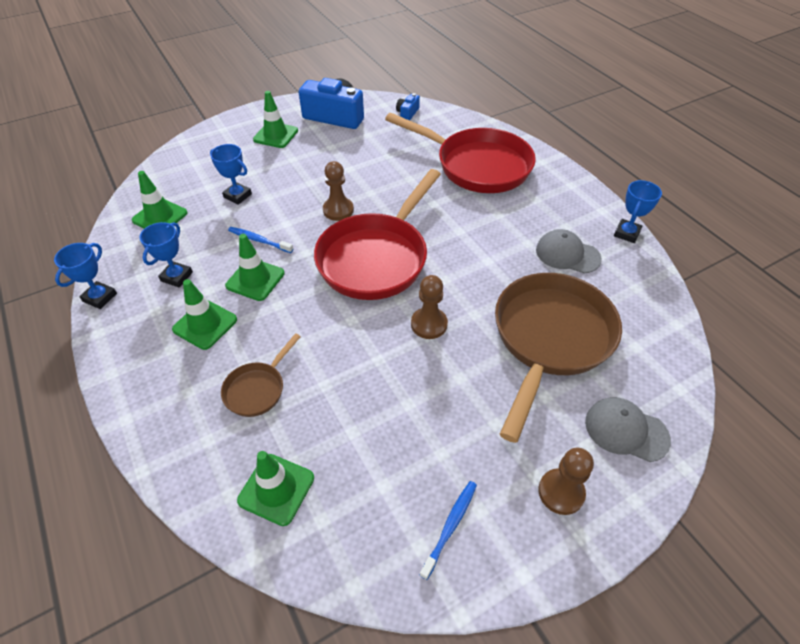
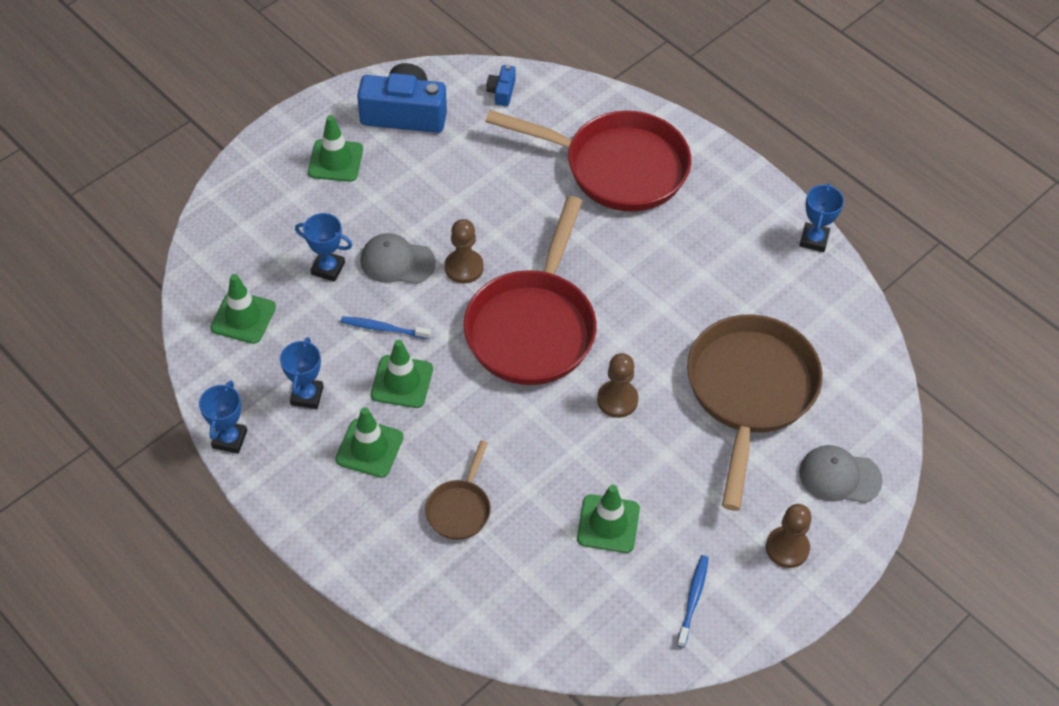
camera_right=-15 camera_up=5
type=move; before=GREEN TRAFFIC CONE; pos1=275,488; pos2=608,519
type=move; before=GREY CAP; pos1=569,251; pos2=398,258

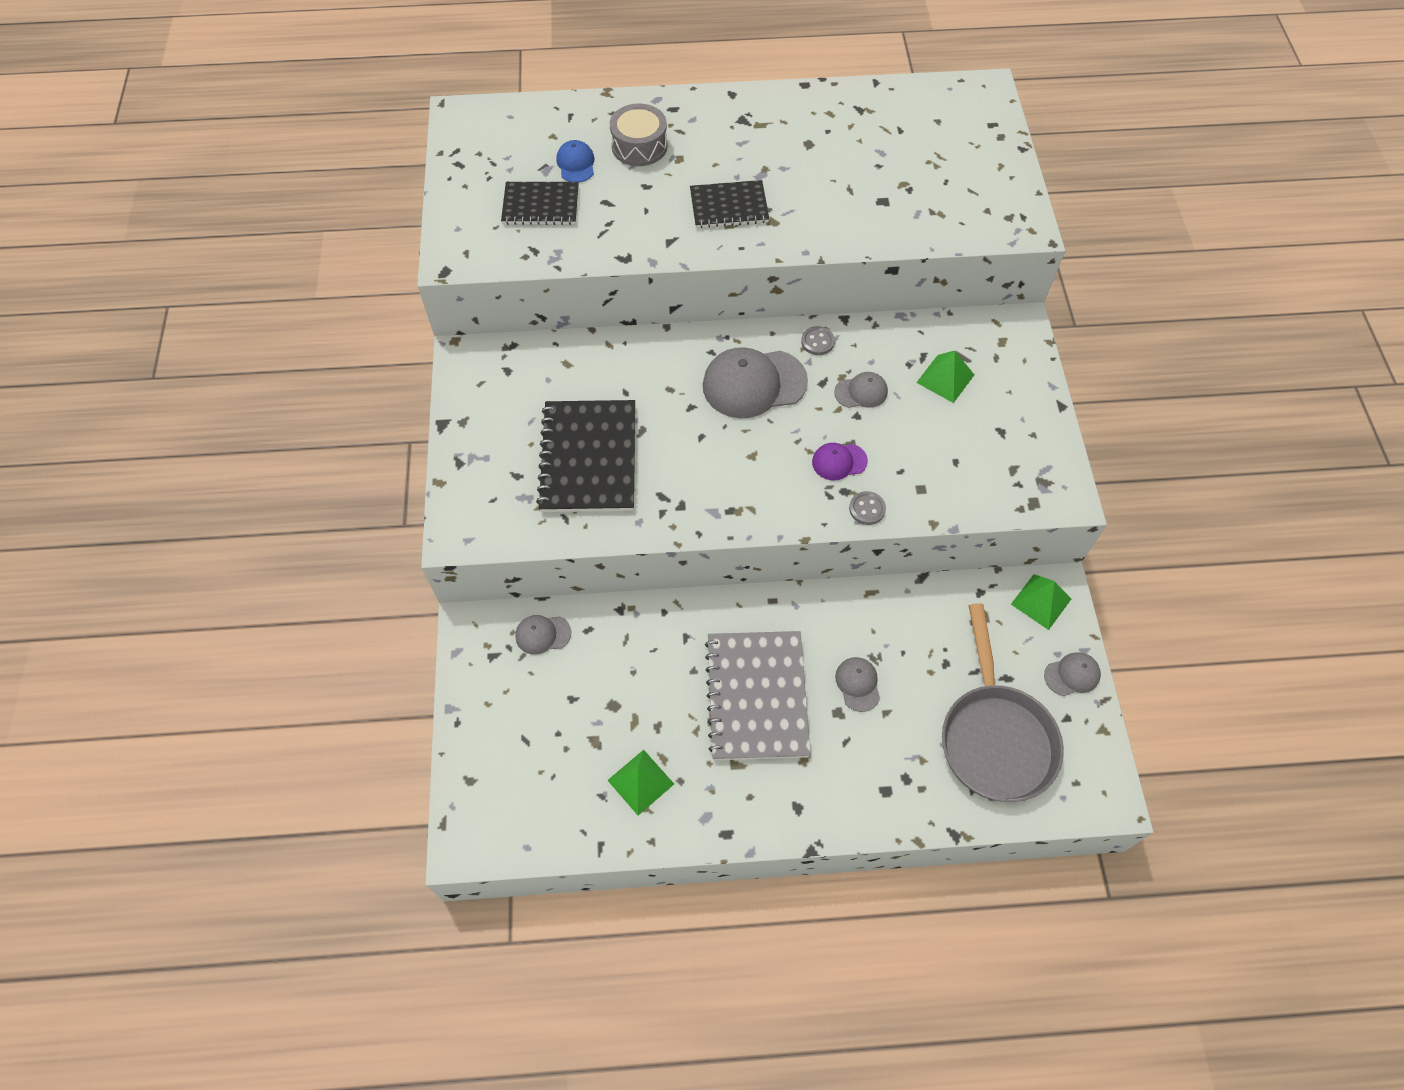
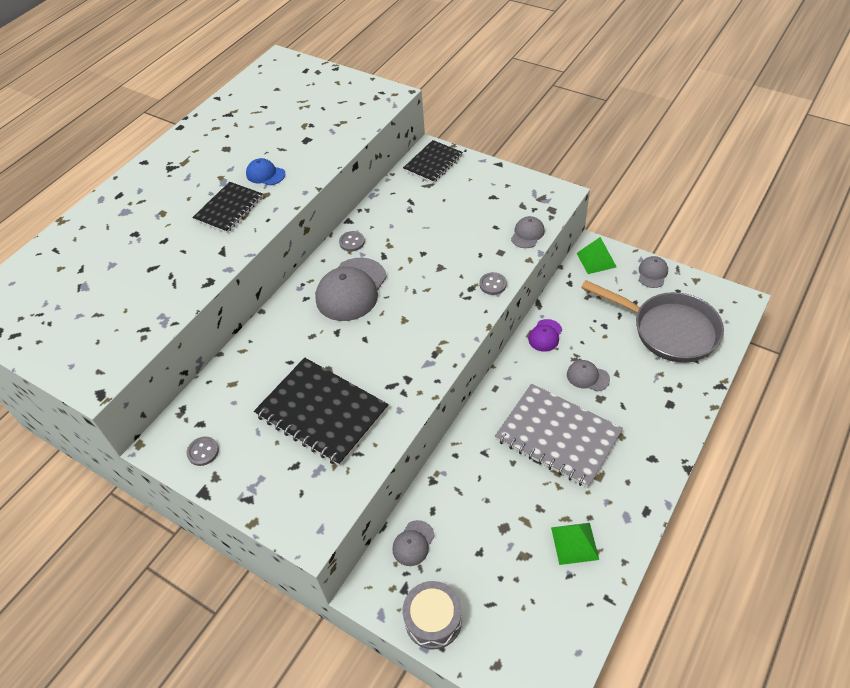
camera_right=-50 camera_up=-10
type=move; before=BLACK NOTEBOOK; pos1=540,203; pos2=433,161
type=move; before=BLUE CAP; pos1=575,161; pos2=265,172
type=move; before=GREY DRUM; pos1=638,134; pos2=432,615
type=move; before=PURPLE CAP; pos1=840,461; pos2=545,335
type=move; before=GREY CAP; pos1=861,390; pos2=528,232
type=delete; before=GREEN PYRAMID; pos1=945,376
type=insert; after=GREY BUTTON; pos2=202,451

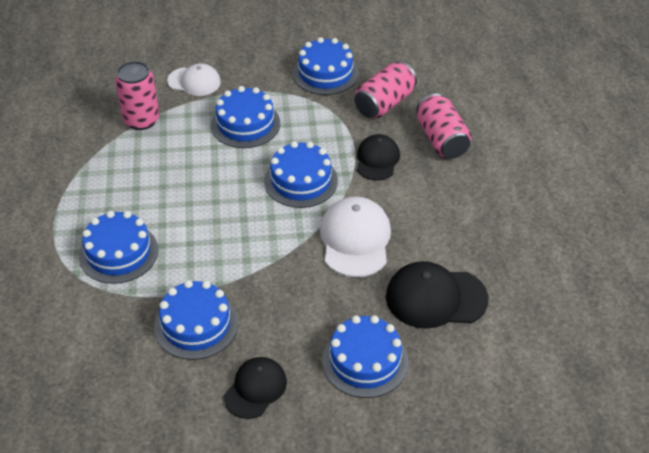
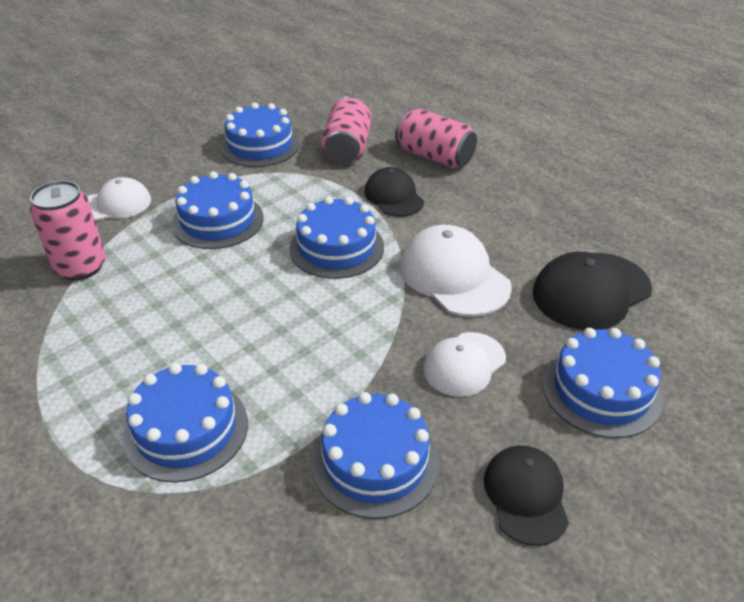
camera_right=-35 camera_up=-5
type=insert; after=WHITE CAP; pos2=464,364

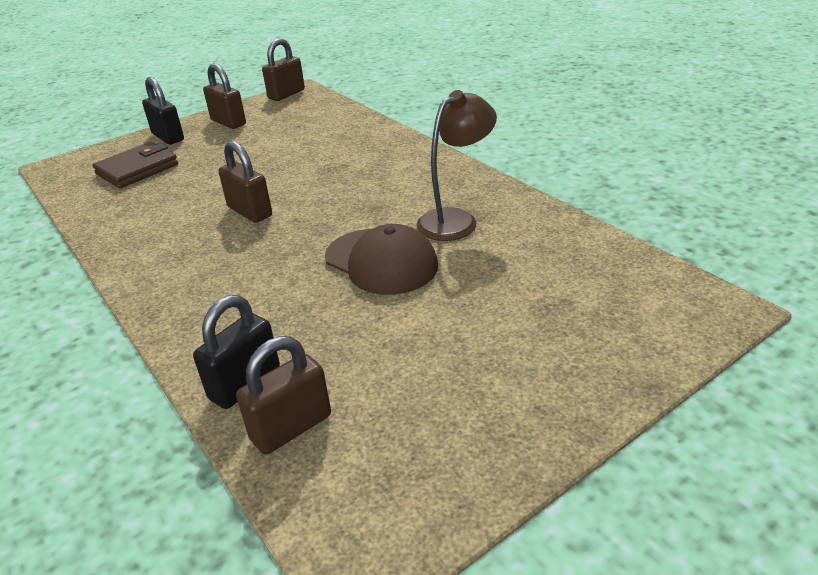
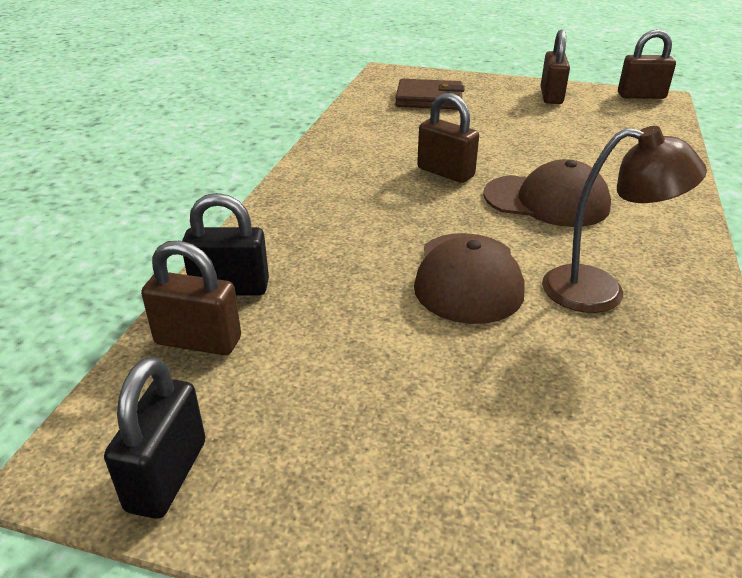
camera_right=50 camera_up=0
type=move; before=BLACK PADLOCK; pos1=163,111; pos2=154,438
type=rotate; before=BROWN PADLOCK; pos1=245,182; pos2=448,138; turn=-60
type=insert; after=BROWN CAP; pos2=547,193

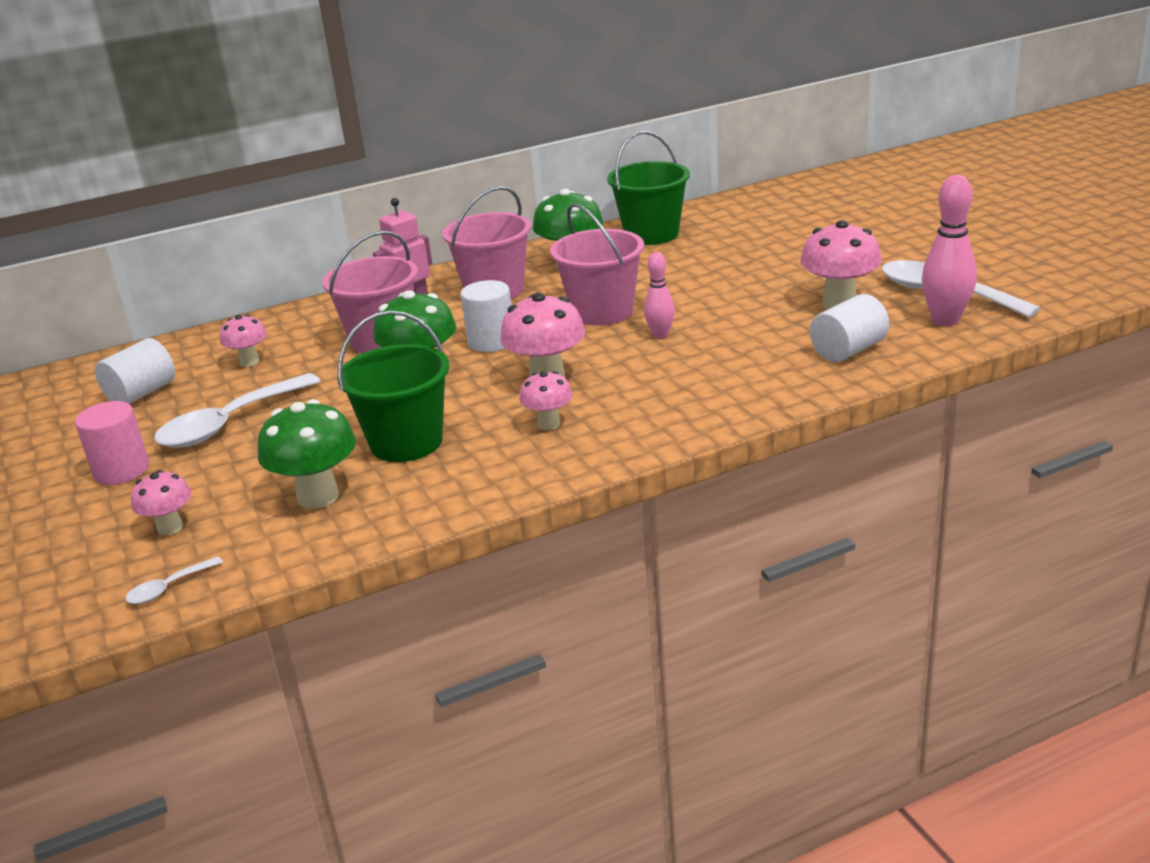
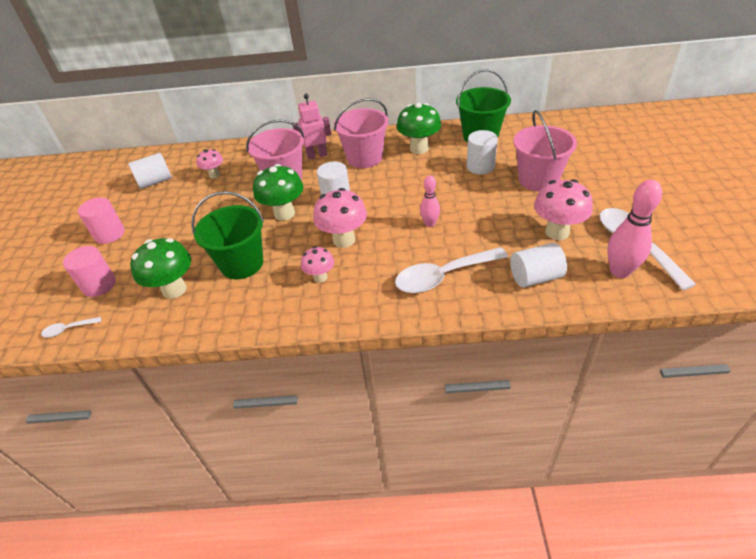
camera_right=25 camera_up=15
type=replace; before=PINK MUSHROOM; after=PINK CYLINDER; pos1=161,503; pos2=89,271
type=move; before=WHITE SPOON; pos1=237,410; pos2=451,270
type=move; before=PINK BUCKET; pos1=597,264; pos2=545,150
type=insert; after=WHITE CYLINDER; pos2=482,152

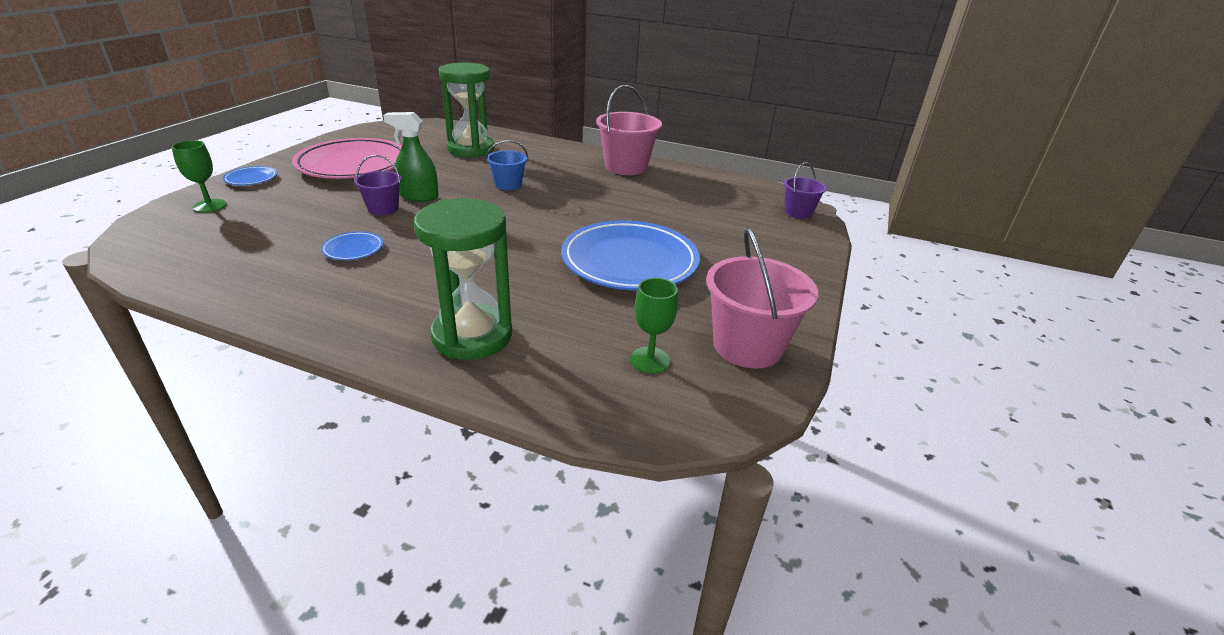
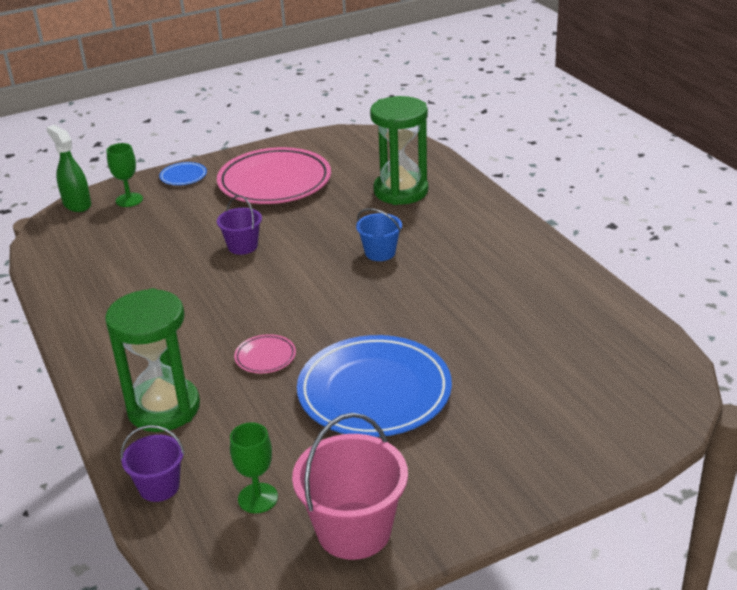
camera_right=45 camera_up=0
type=delete; before=BLUE PLATE; pos1=352,245
type=move; before=GREEN SPRAY BOTTLE; pos1=411,157; pos2=68,168
type=delete; before=PINK BUCKET; pos1=629,130
type=move; before=PURPLE BUCKET; pos1=805,190; pos2=153,463
type=insert; after=PINK PLATE; pos2=265,353

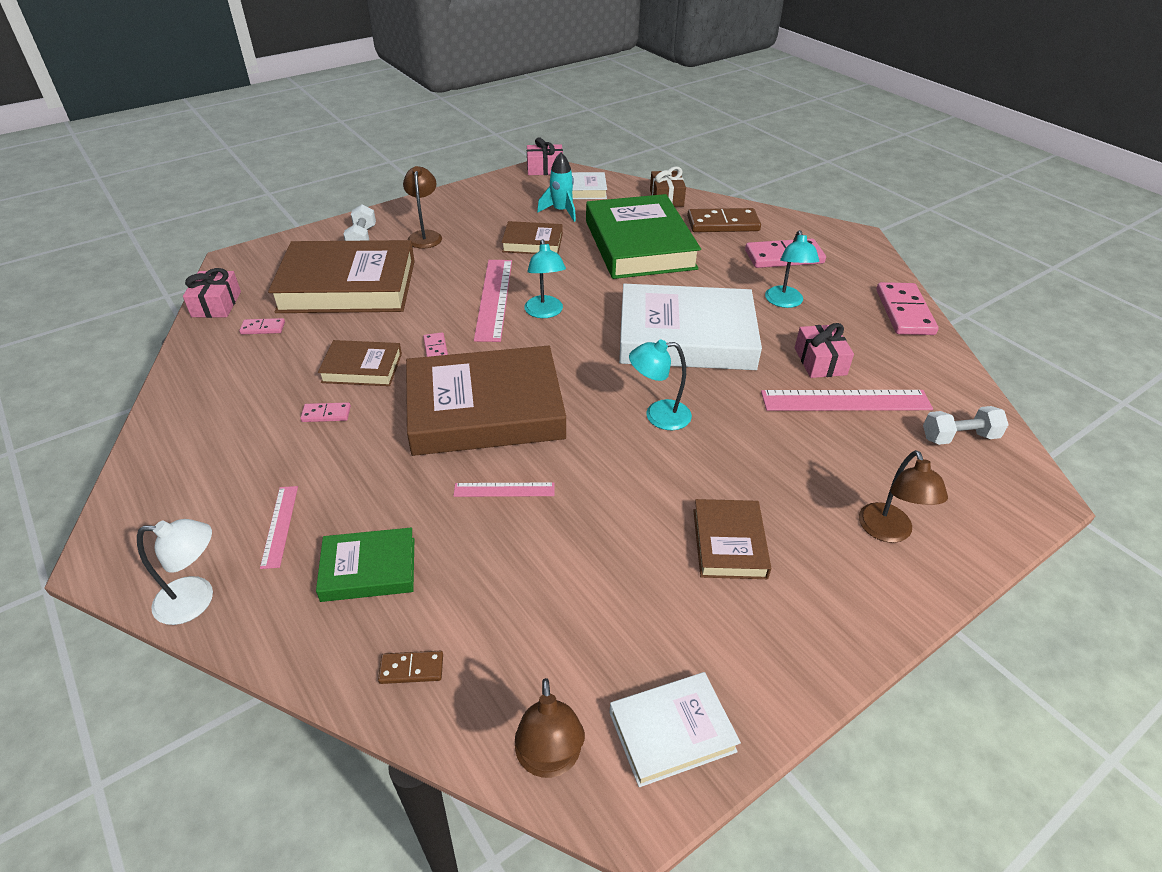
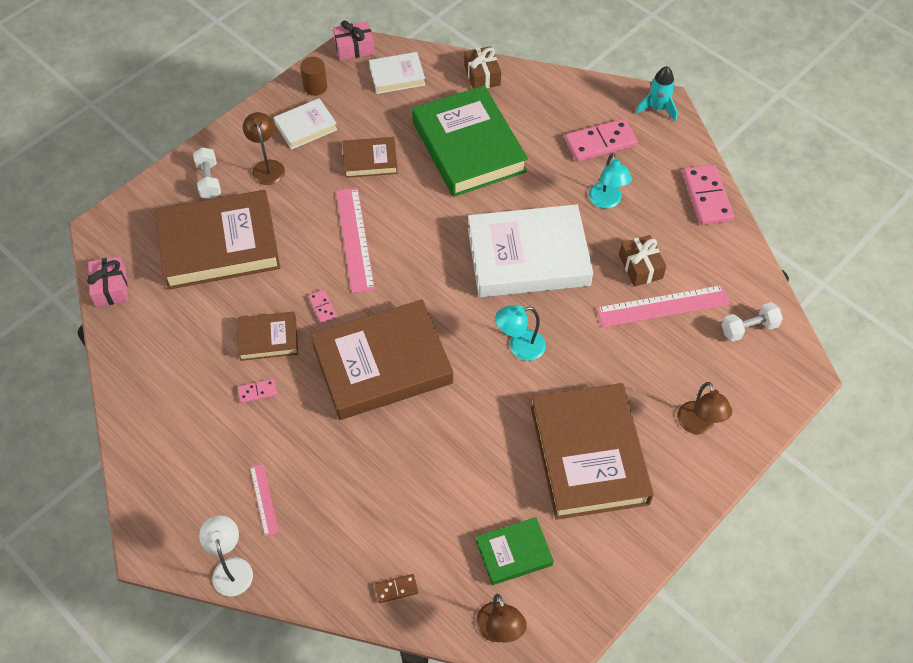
camera_right=-10 camera_up=15
type=rotate; before=WHITE LAMP; pos1=175,572; pos2=226,556; turn=-90
type=delete; before=PINK DOMINO; pos1=262,326
type=move; before=GREEN BOOK; pos1=365,564; pos2=515,551
type=delete; before=PINK RULER; pos1=504,489
type=delete; before=TURQUOISE LAMP; pos1=545,278
type=move; before=TURQUOISE ROCKET; pos1=556,187; pos2=656,94
type=move; before=WHITE BOOK; pos1=675,729; pos2=306,123
type=delete; before=BROWN DOMINO; pos1=724,220
type=resize; before=BROWN BOOK; pos1=732,539; pos2=592,451; scale=2.03
type=recolor; before=PINK GIFT; after=BROWN GIFT; pos1=824,350; pos2=642,261
type=insert; after=BROWN CYLINDER; pos2=313,76

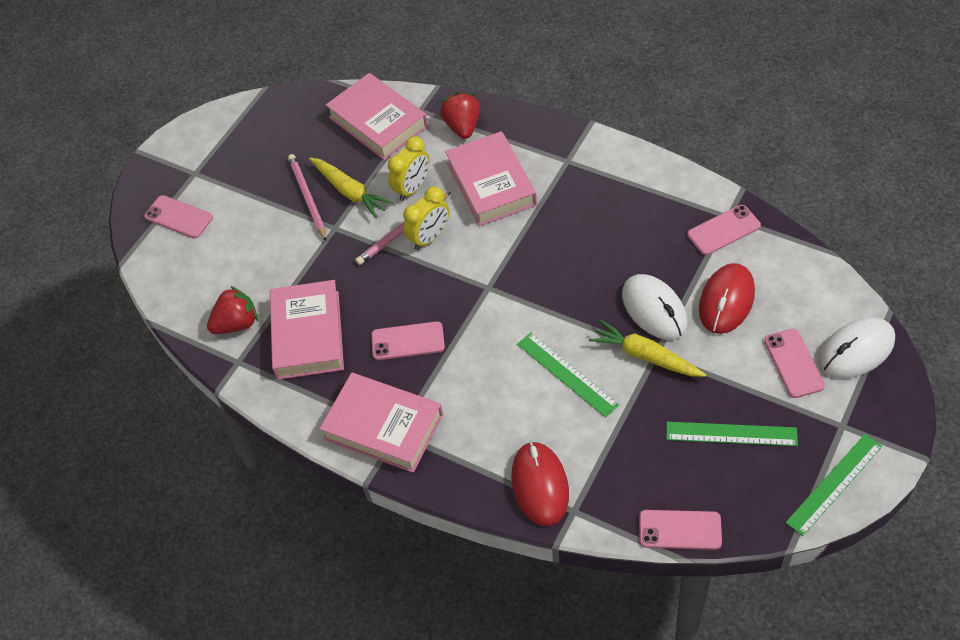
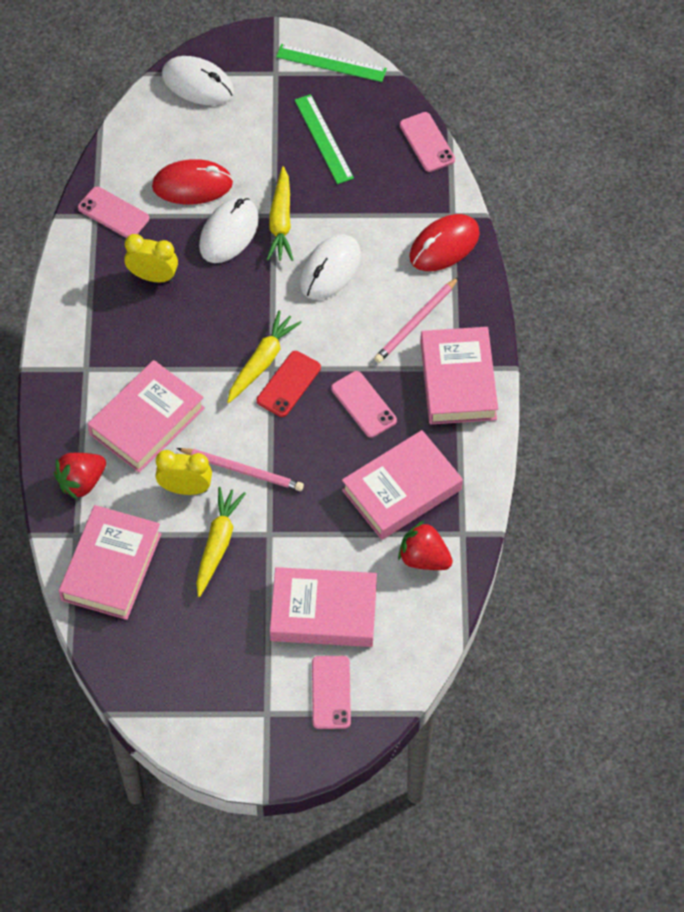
camera_right=-125 camera_up=5
type=move; before=PINK PENCIL; pos1=307,198; pos2=416,320
type=move; before=YELLOW CLOCK; pos1=426,218; pos2=151,258
type=replace; before=GREEN RULER; after=WHITE MOUSE; pos1=568,375; pos2=330,267
type=delete; before=PINK PHONE; pos1=794,363
type=insert; after=YELLOW CARROT; pos2=264,356
type=insert; after=RED PHONE; pos2=289,384
type=insert; after=PINK BOOK; pos2=323,607

